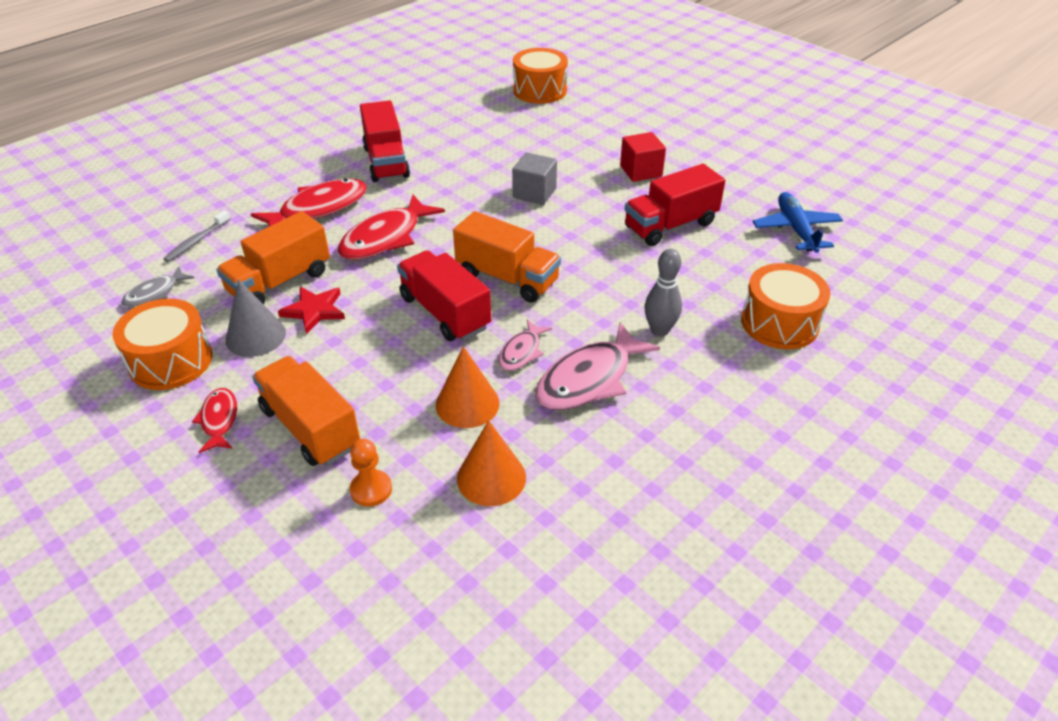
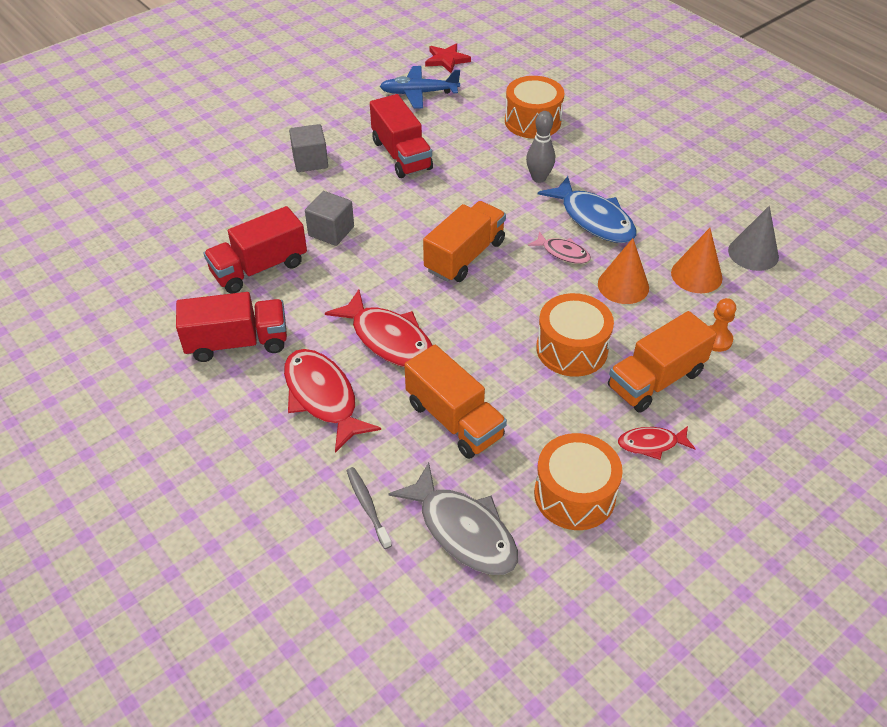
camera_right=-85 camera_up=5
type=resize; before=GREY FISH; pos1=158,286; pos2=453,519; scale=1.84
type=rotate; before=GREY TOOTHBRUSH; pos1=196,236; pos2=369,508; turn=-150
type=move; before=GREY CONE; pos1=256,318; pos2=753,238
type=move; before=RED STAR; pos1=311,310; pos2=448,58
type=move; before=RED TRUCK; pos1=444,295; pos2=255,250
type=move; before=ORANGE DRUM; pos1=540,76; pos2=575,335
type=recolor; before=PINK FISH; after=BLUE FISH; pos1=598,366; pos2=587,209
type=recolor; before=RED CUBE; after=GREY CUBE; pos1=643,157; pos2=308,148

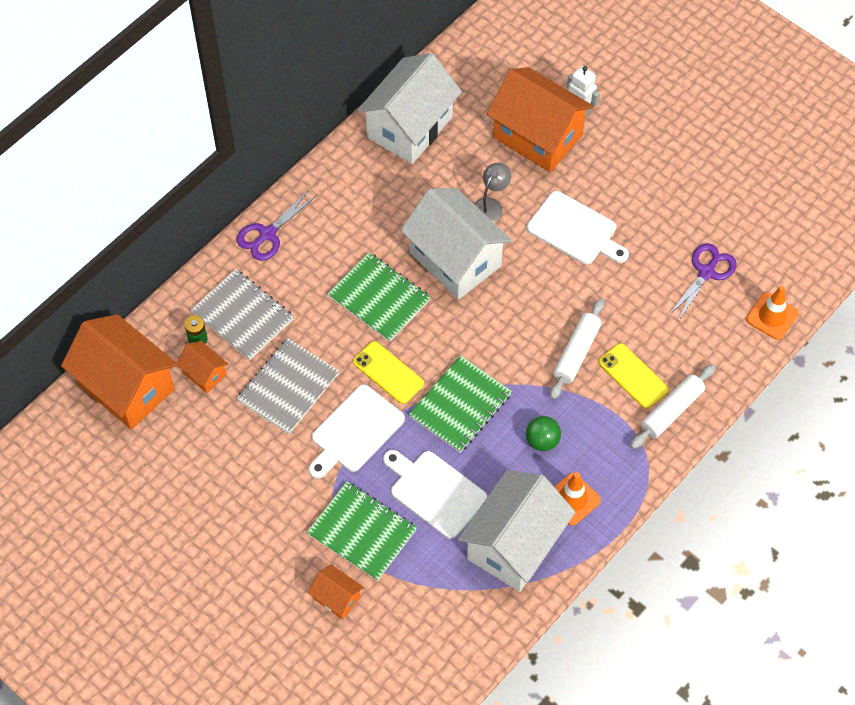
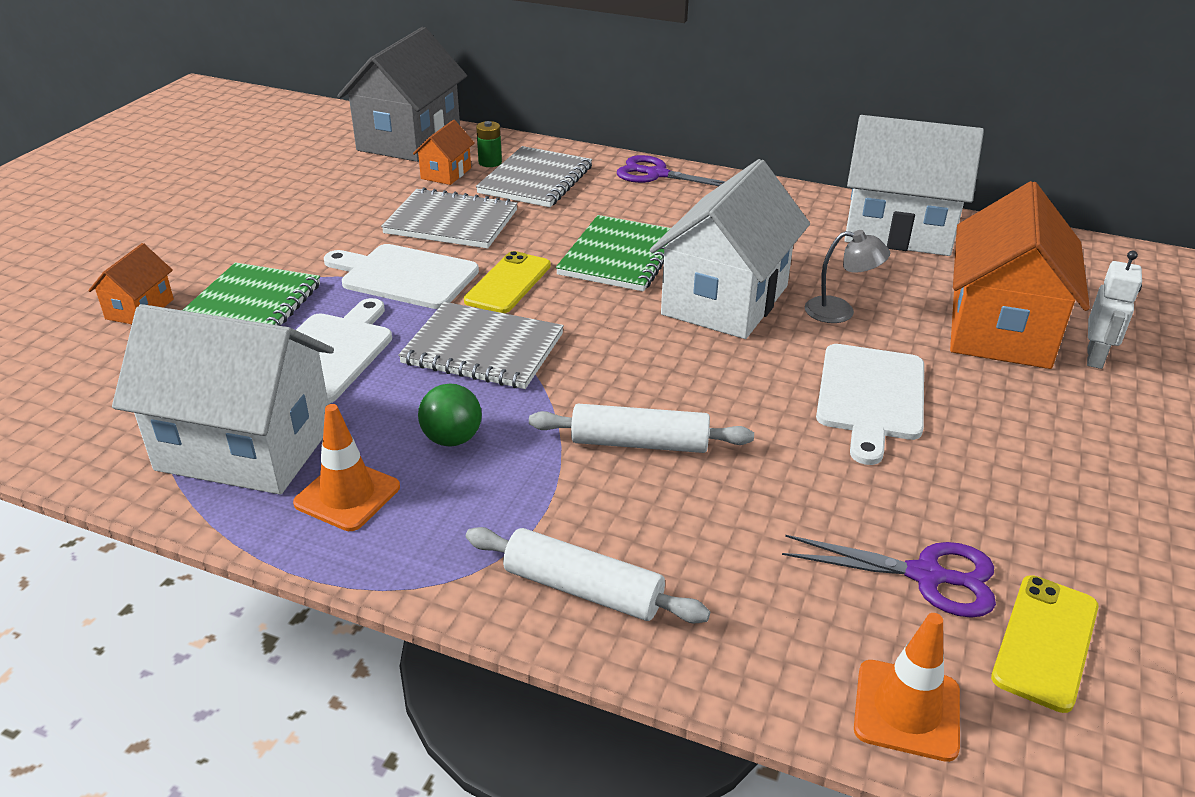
camera_right=70 camera_up=-25
type=recolor; before=ORANGE HOUSE; after=GREY HOUSE; pos1=119,372; pos2=402,94
type=recolor; before=GREEN NOTEBOOK; after=GREY NOTEBOOK; pos1=460,404; pos2=481,345
type=move; before=YELLOW PHONE; pos1=633,376; pos2=1044,644

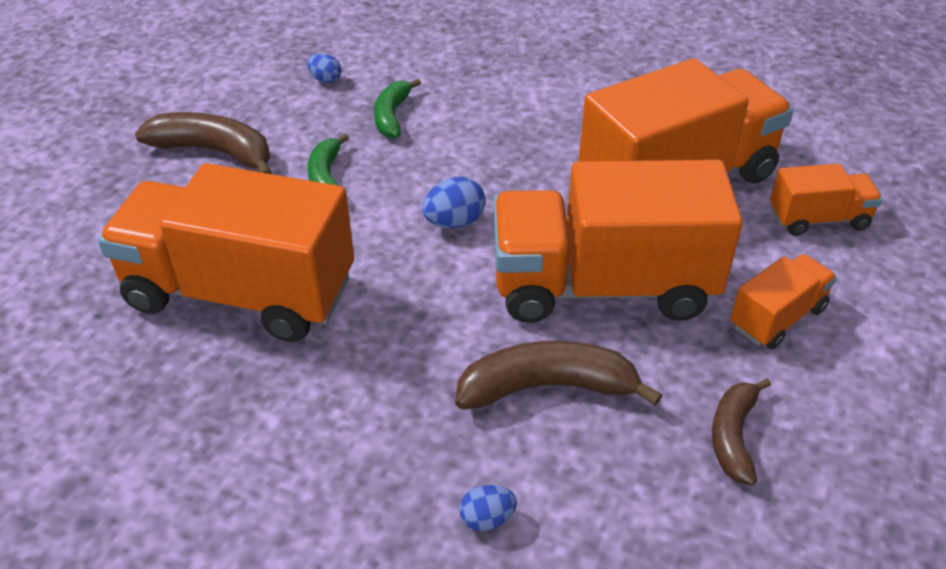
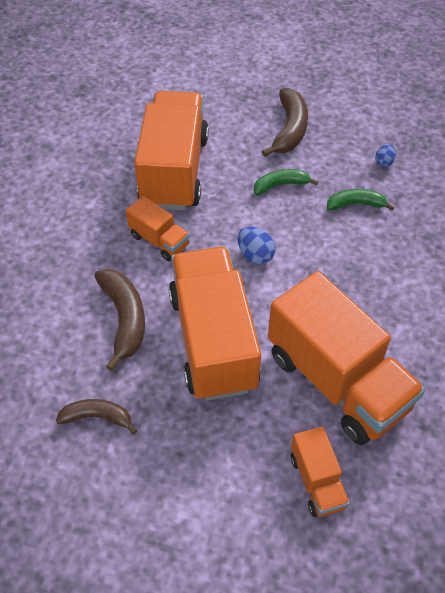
camera_right=80 camera_up=10
type=delete; before=BLUE EGG; pos1=488,508
type=move; before=ORANGE TRUCK; pos1=783,301; pos2=158,228

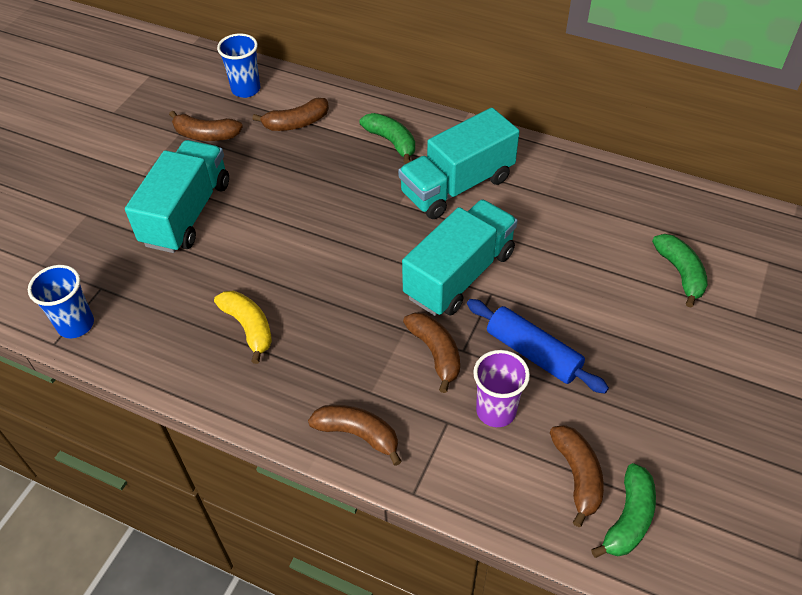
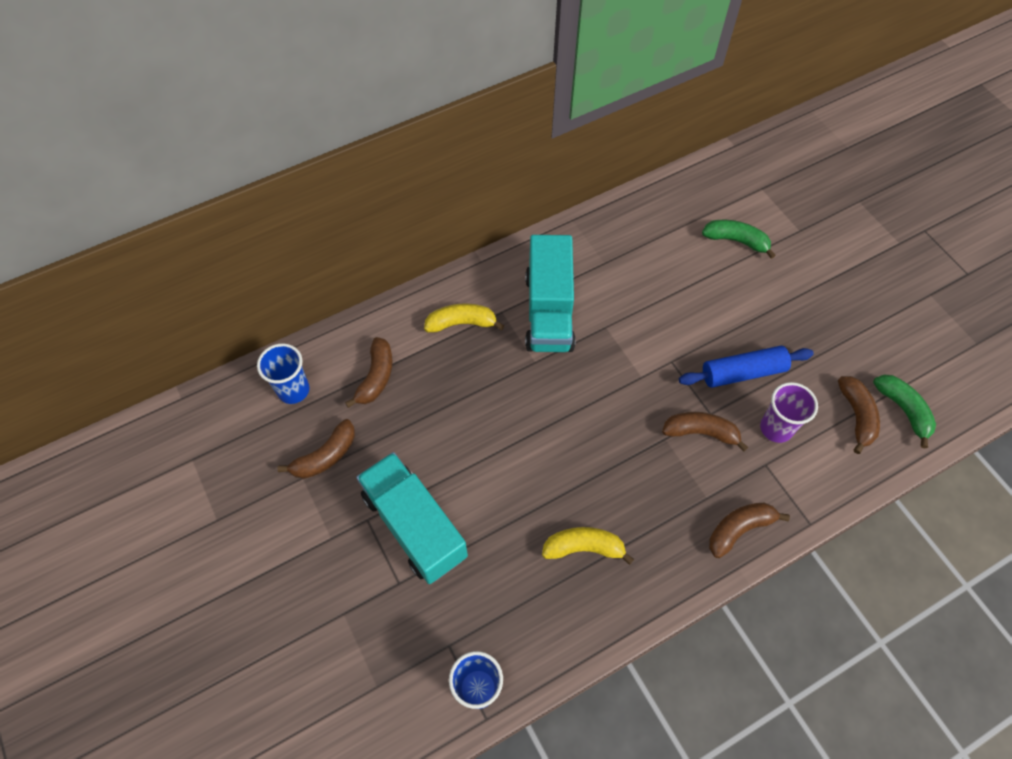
camera_right=-55 camera_up=10
type=recolor; before=GREEN BANANA; after=YELLOW BANANA; pos1=387,138; pos2=464,318
type=delete; before=TURQUOISE TRUCK; pos1=460,257
type=rotate; before=BROWN BANANA; pos1=577,476; pos2=859,415; turn=60

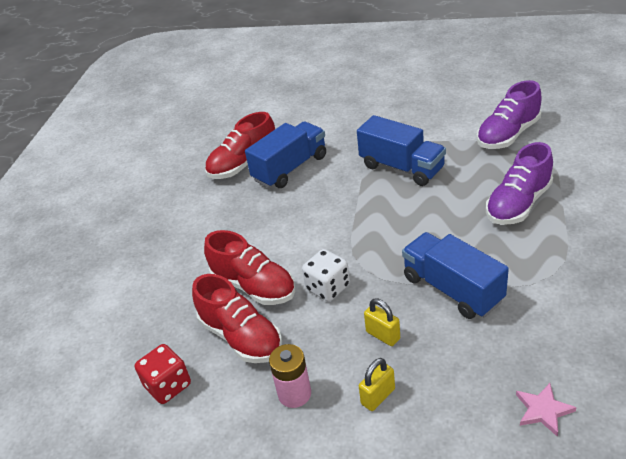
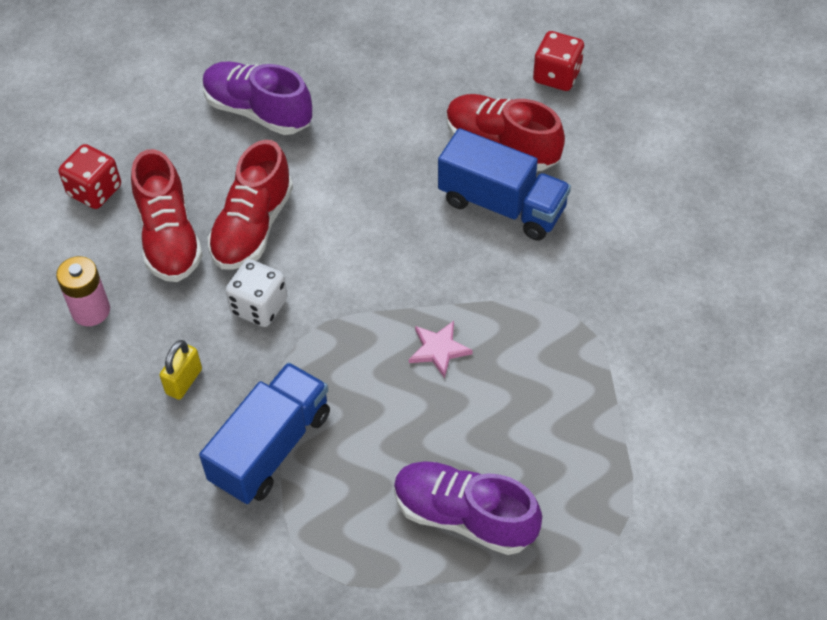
camera_right=70 camera_up=15
type=rotate; before=RED SHOE; pos1=237,318; pos2=167,215; turn=-45
type=delete; before=BLUE TRUCK; pos1=401,150
type=delete; before=YELLOW PADLOCK; pos1=377,384
type=move; before=PURPLE SHOE; pos1=509,114; pos2=257,98
type=move; before=PINK STAR; pos1=546,410; pos2=441,349
type=insert; after=RED DICE; pos2=558,61

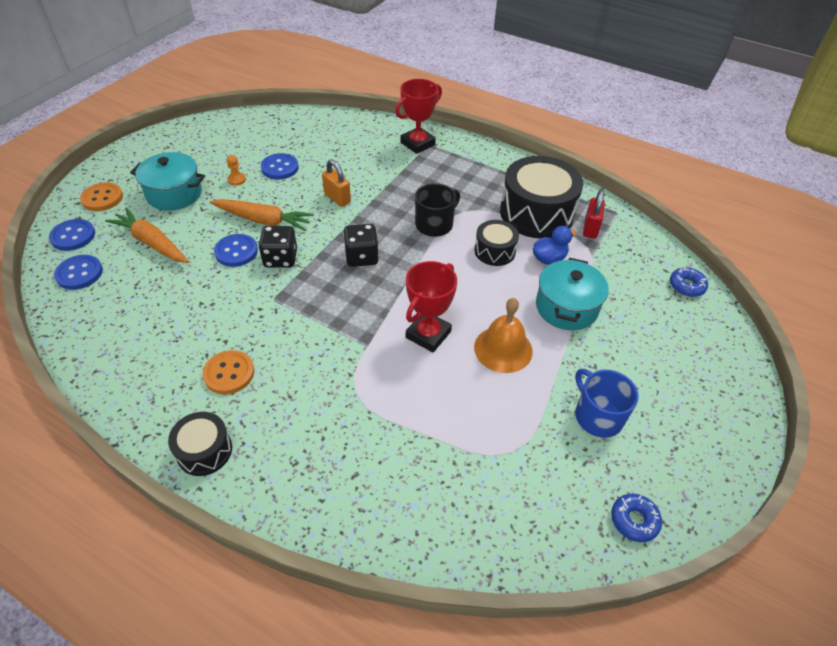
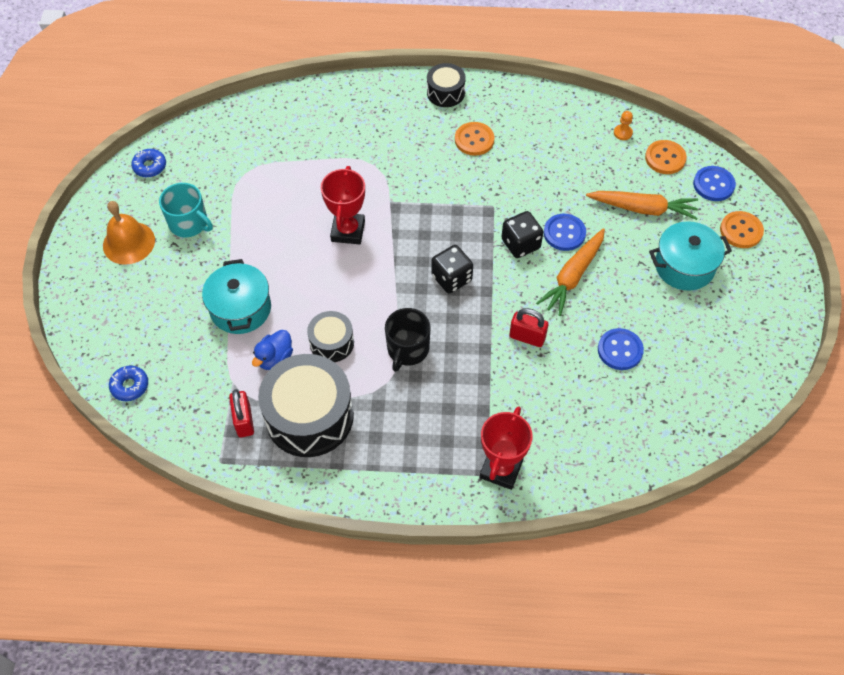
camera_right=155 camera_up=10
type=recolor; before=BLUE BUTTON; after=ORANGE BUTTON; pos1=78,272; pos2=666,157
type=rotate; before=ORANGE CARROT; pos1=262,215; pos2=570,272; turn=-45
type=move; before=ORANGE PAWN; pos1=236,170; pos2=623,125
type=recolor; before=ORANGE PADLOCK; after=RED PADLOCK; pos1=336,183; pos2=528,327
type=move; before=ORANGE BELL; pos1=503,335; pos2=129,233
type=recolor; before=BLUE MUG; after=TURQUOISE MUG; pos1=606,403; pos2=186,210

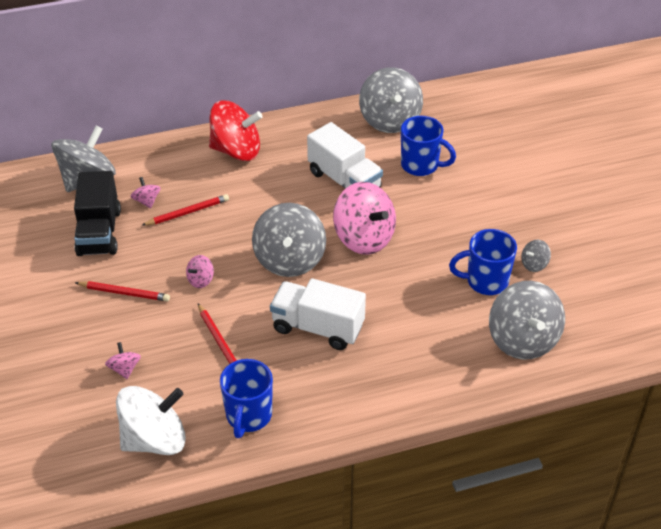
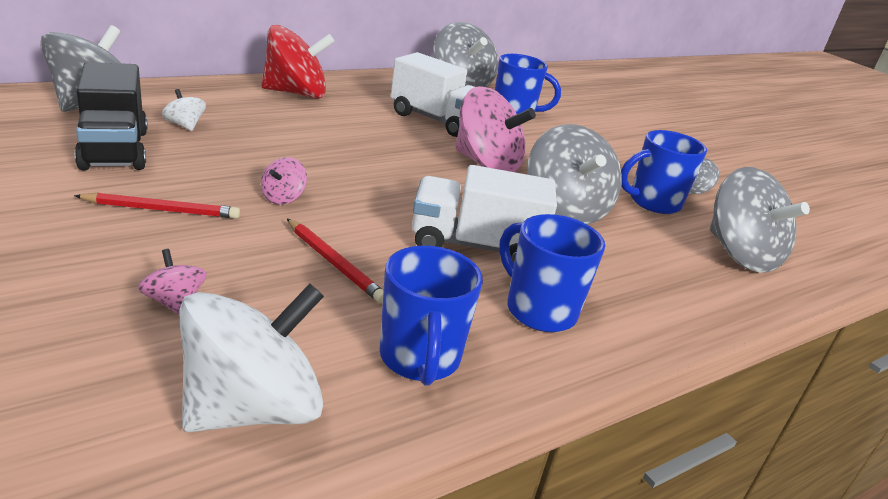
camera_right=-20 camera_up=-15
type=recolor; before=PINK SPINNING TOP; after=WHITE SPINNING TOP; pos1=145,193; pos2=184,110
type=delete; before=RED PENCIL; pos1=185,210
type=move; before=GREY SPINNING TOP; pos1=289,240; pos2=574,174
type=insert; after=BLUE MUG; pos2=552,273

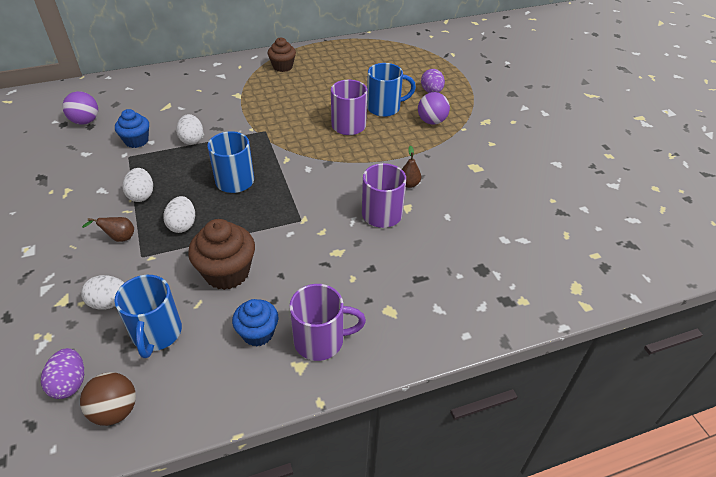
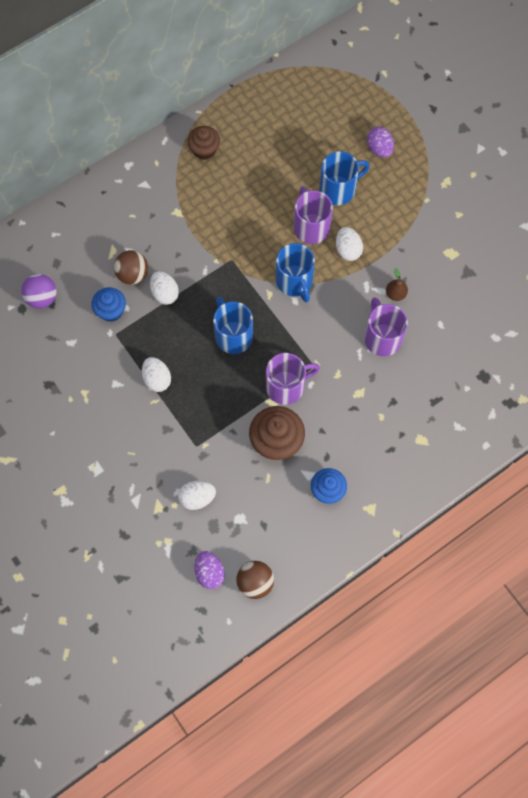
camera_right=-15 camera_up=25
type=delete; before=BROWN PEAR; pos1=108,229
type=move; before=BLUE MUG; pos1=148,316; pos2=295,273
type=move; before=WHITE EGG; pos1=179,214; pos2=349,244
type=move; before=PURPLE MUG; pos1=327,322; pos2=293,379
type=delete; before=PURPLE BALL; pos1=434,108
type=insert; after=BROWN BALL; pos2=131,267

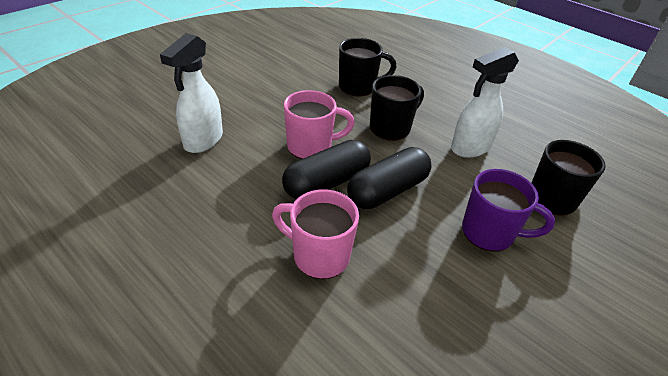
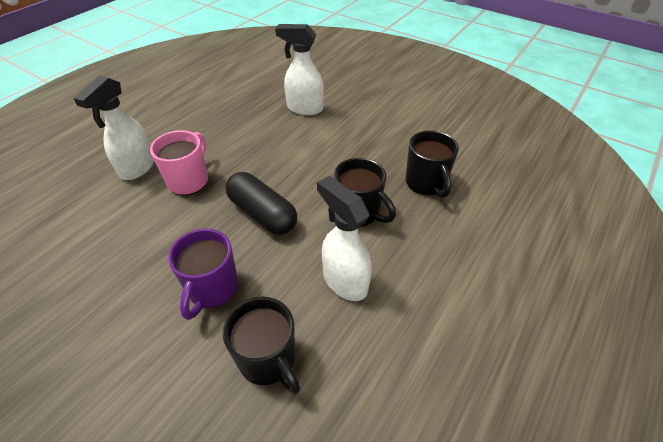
camera_right=85 camera_up=5
type=delete; before=BLACK CAPSULE; pos1=326,169
type=delete; before=PINK MUG; pos1=319,124
type=insert; after=WHITE SPRAY BOTTLE; pos2=113,128

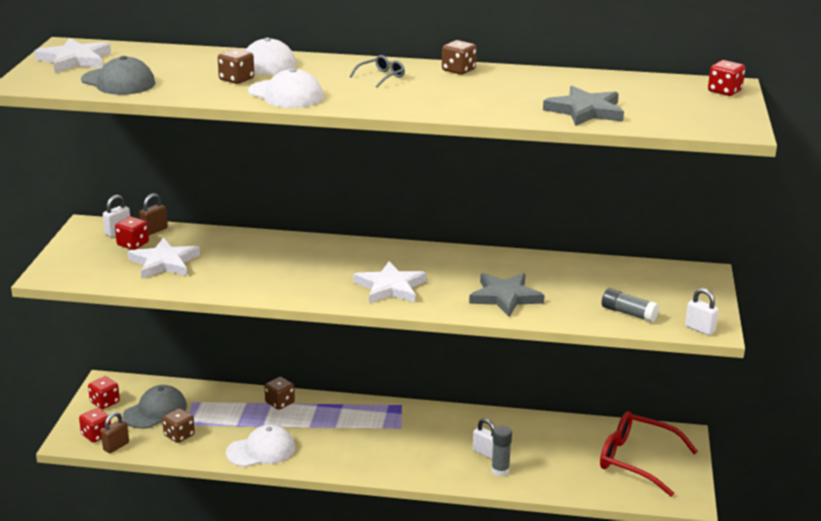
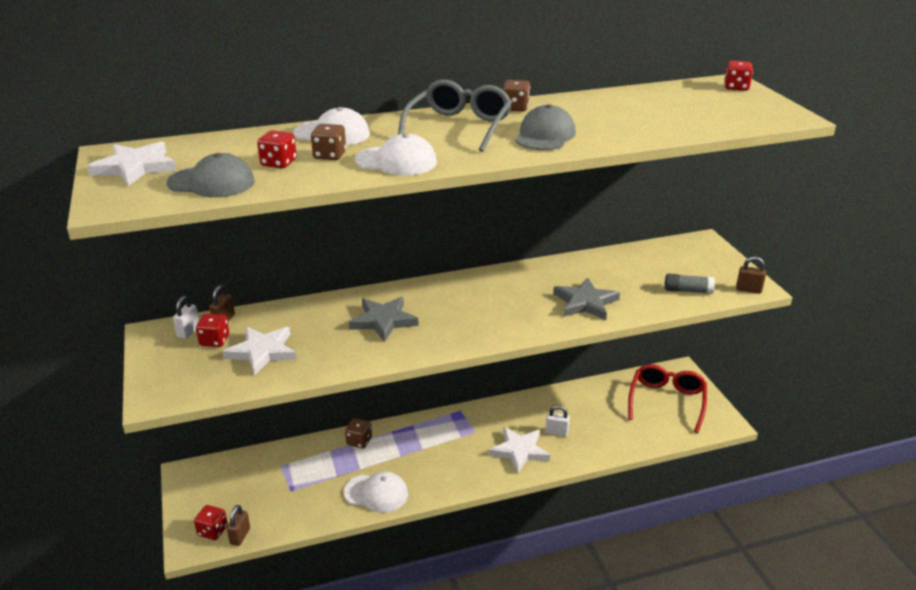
camera_right=-25 camera_up=5
type=move; before=RED DICE; pos1=104,392; pos2=277,149
type=move; before=GREY CAP; pos1=155,407; pos2=545,127
type=delete; before=BROWN DICE; pos1=178,425
type=rotate; before=WHITE CAP; pos1=260,446; pos2=376,492; turn=60
type=resize; before=GREY GLASSES; pos1=377,71; pos2=455,115; scale=2.23
type=move; before=WHITE STAR; pos1=390,282; pos2=519,450
type=delete; before=GREY GLUE STICK; pos1=501,451
type=move; before=GREY STAR; pos1=583,106; pos2=384,319
type=rotate; before=RED GLASSES; pos1=649,454; pos2=667,398; turn=105
type=recolor; before=WHITE PADLOCK; after=BROWN PADLOCK; pos1=702,311; pos2=751,275

